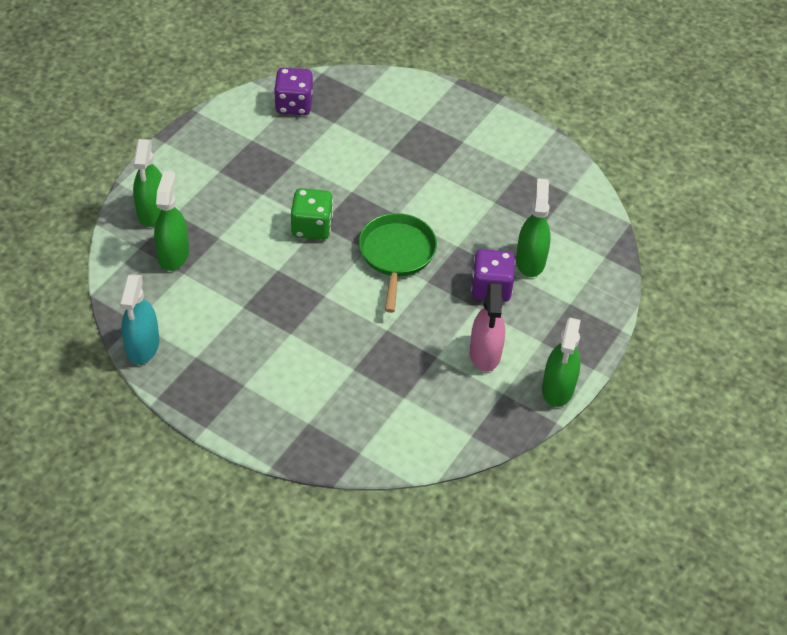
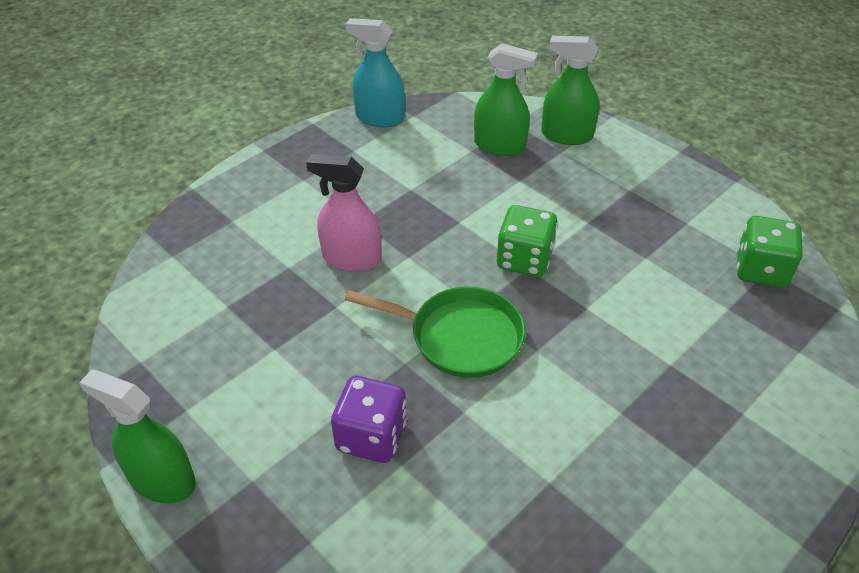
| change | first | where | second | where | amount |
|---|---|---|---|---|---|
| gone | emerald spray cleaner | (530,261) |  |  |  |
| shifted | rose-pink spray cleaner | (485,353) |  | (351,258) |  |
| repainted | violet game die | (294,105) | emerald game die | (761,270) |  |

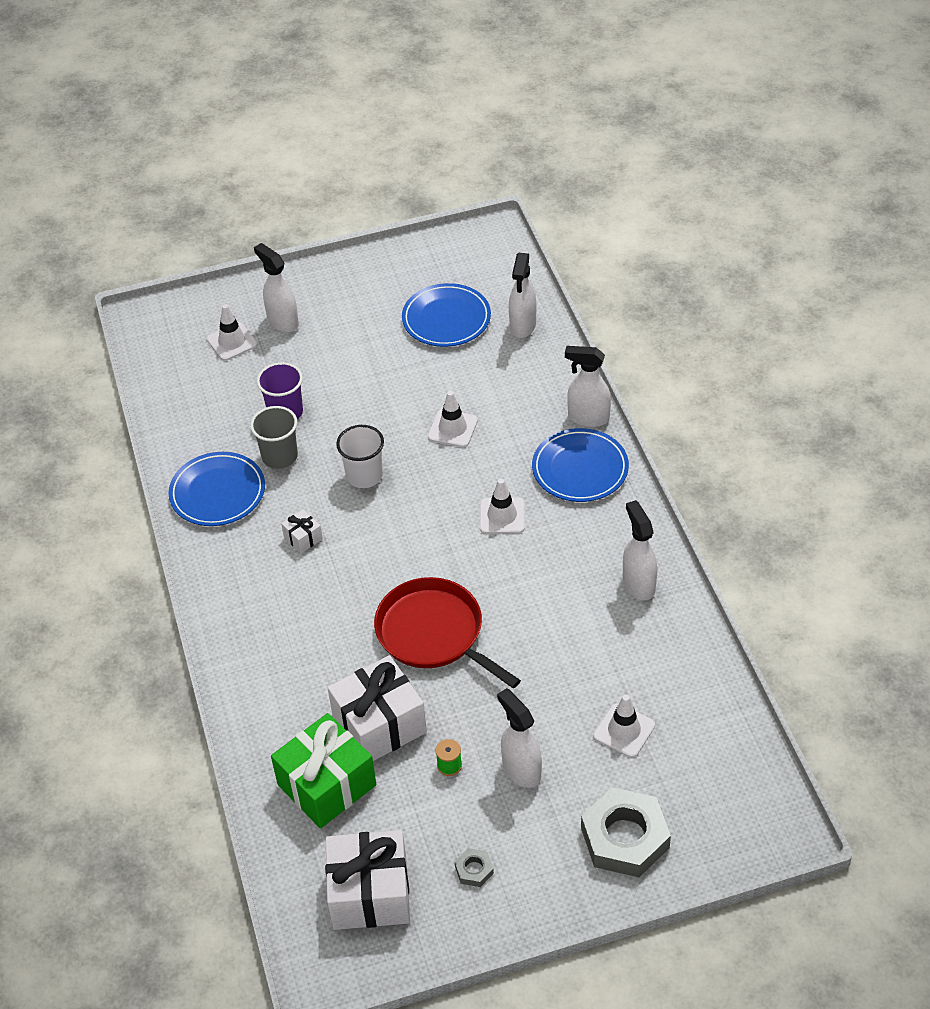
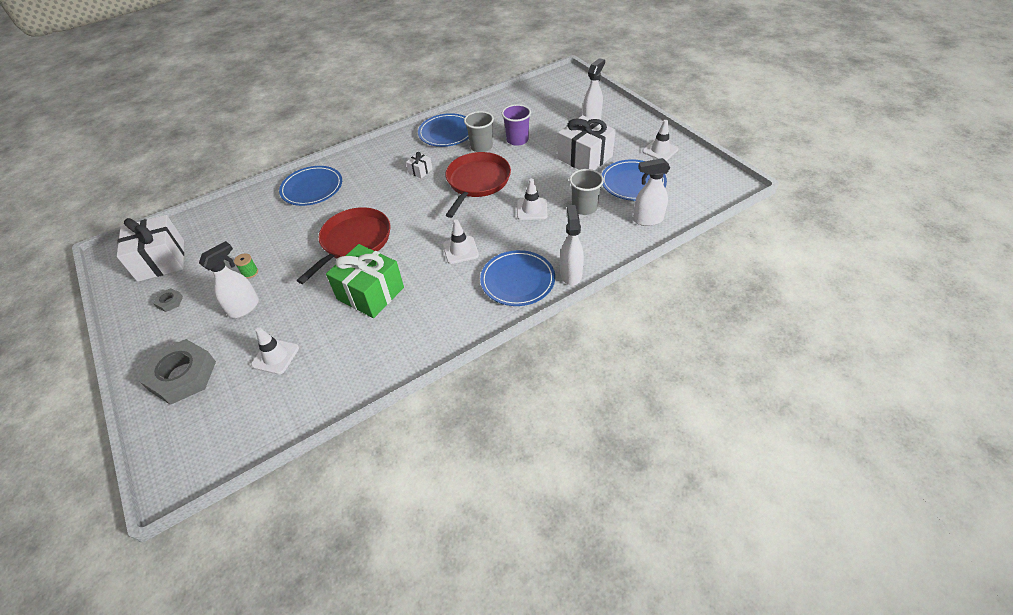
| change | first | where | second | where | amount |
|---|---|---|---|---|---|
| gone | white spray cleaner | (638,584) |  |  |  |
| new |  |  | cobalt plate | (312,188) |  |
| new |  |  | grey tumbler | (584,207) |  |
| shifted | white road cone | (232,342) |  | (660,150) |  |
| shifted | emerald gift | (327,785) |  | (370,293) |  |
| shifted | white gift | (379,724) |  | (584,157) |  |
| swapped | white tumbler | (364,475) | scarlet skillet | (477,182) |  |

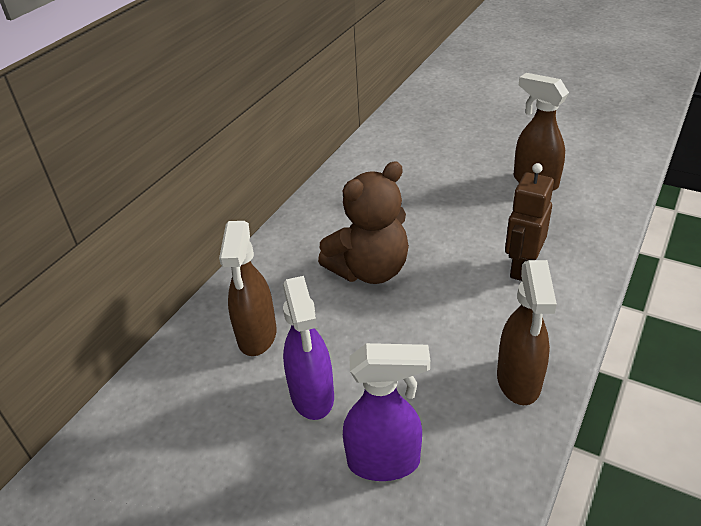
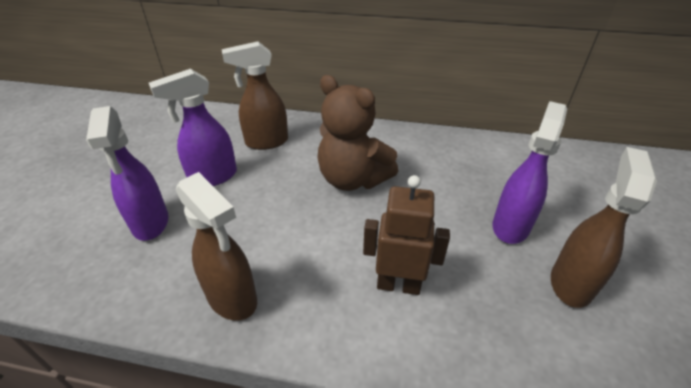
| change | first | where | second | where | amount |
|---|---|---|---|---|---|
| new |  |  | violet spray cleaner | (511,226) |  |
| rotated | dark brown spray cleaner | (518,381) |  | (232,298) | 120 degrees counterclockwise |

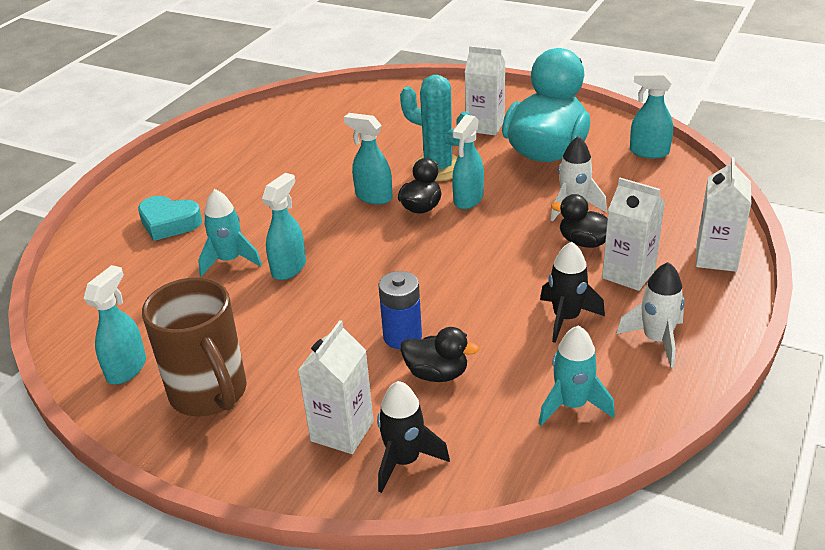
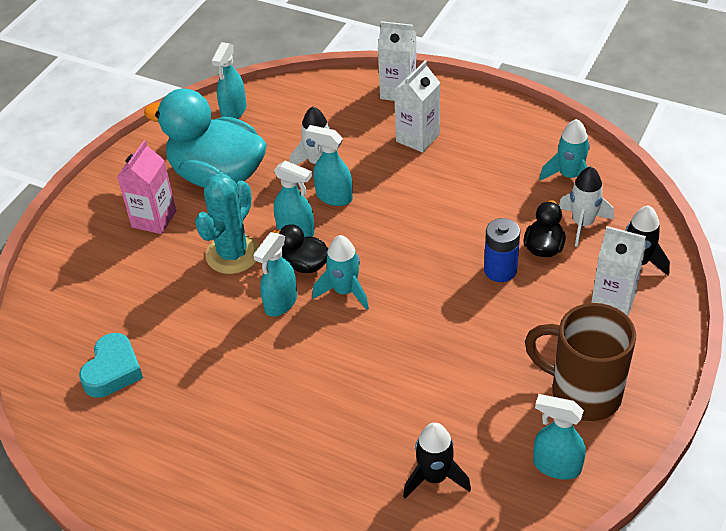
| change | first | where | second | where | amount |
|---|---|---|---|---|---|
| gone | jet-black toy duck | (584,242) |  |  |  |
| shifted | turquoise heart shape | (169,223) |  | (113,371) |  |
| shifted | turquoise spaceship | (230,260) |  | (345,291) |  |
| shifted | turquoise spray cleaner | (289,268) |  | (333,197) |  |
| shifted | jet-black spaceship | (566,318) |  | (434,477) |  |
| shifted | white spaceship | (656,340) |  | (582,224) |  |
| repainted | white milk carton | (485,126) | rose-pink milk carton | (154,219) |  |
| rotated | dark brown coffee mug | (210,394) |  | (582,393) | 120 degrees counterclockwise |

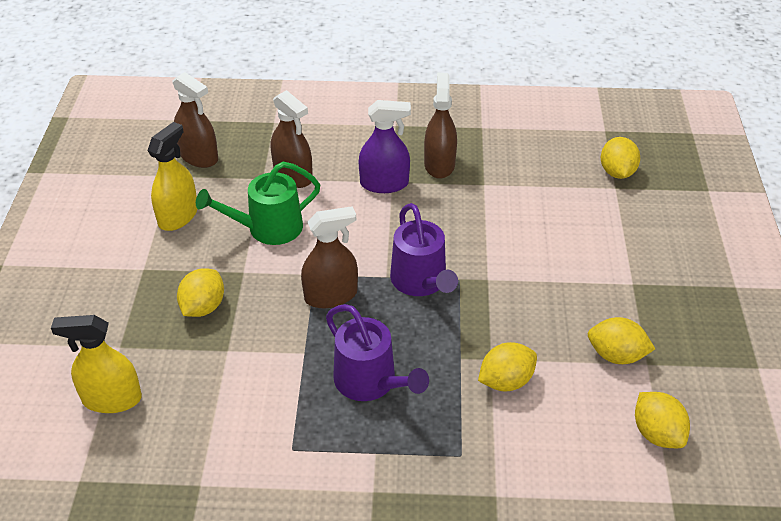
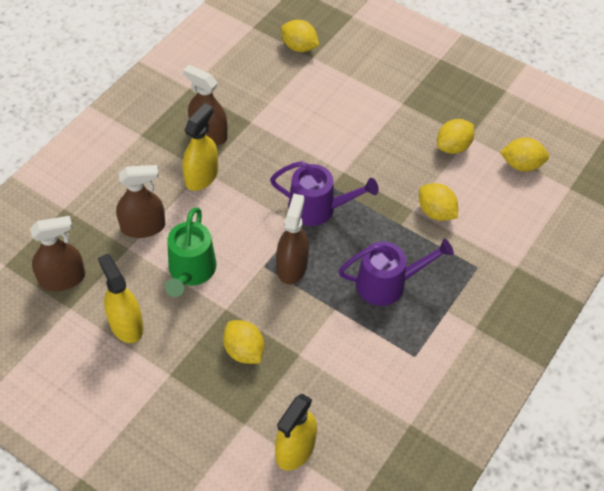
| change | first | where | second | where | amount |
|---|---|---|---|---|---|
| repainted | violet spray cleaner | (384,184) | bright yellow spray cleaner | (201,176) |  |
| rotated | bright yellow toy lemon | (506,381) |  | (436,212) | 45 degrees counterclockwise |

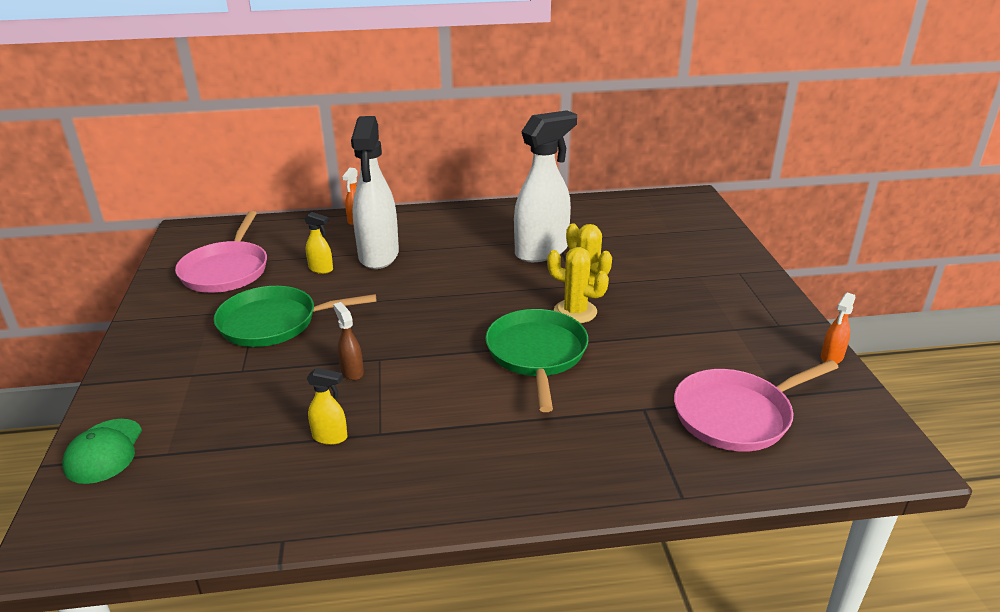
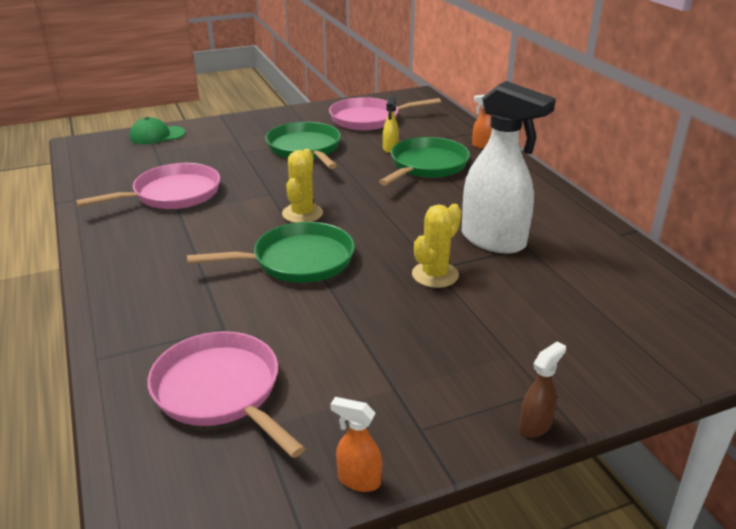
| change | first | where | second | where | amount |
|---|---|---|---|---|---|
| shifted | dark brown spray cleaner | (352,371) |  | (535,426) |  |
| shifted | bright yellow prickly plant | (575,312) |  | (302,213) |  |
| swapped | bright yellow spray cleaner | (330,437) | rose-pink skillet | (173,194) |  |
| swapped | white spray cleaner | (378,256) | emerald skillet | (426,165) |  |

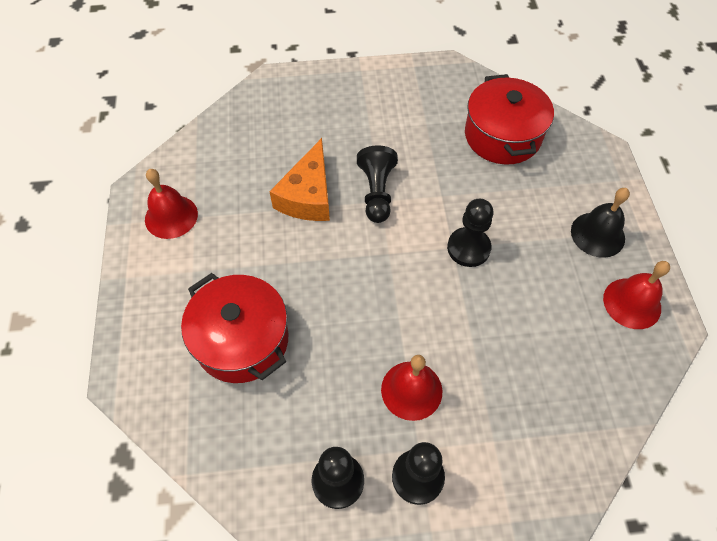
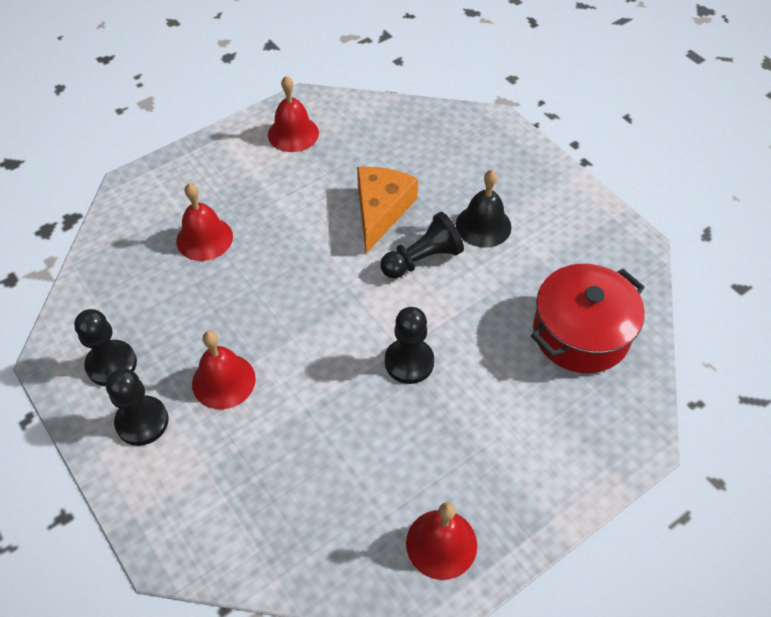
| change | first | where | second | where | amount |
|---|---|---|---|---|---|
| shifted | jet-black school bell | (597,234) |  | (483,225) |  |
| swapped | scarlet pot | (242,340) | scarlet school bell | (204,238) |  |
| rotated | orange cheese | (308,195) |  | (380,210) | 120 degrees clockwise |

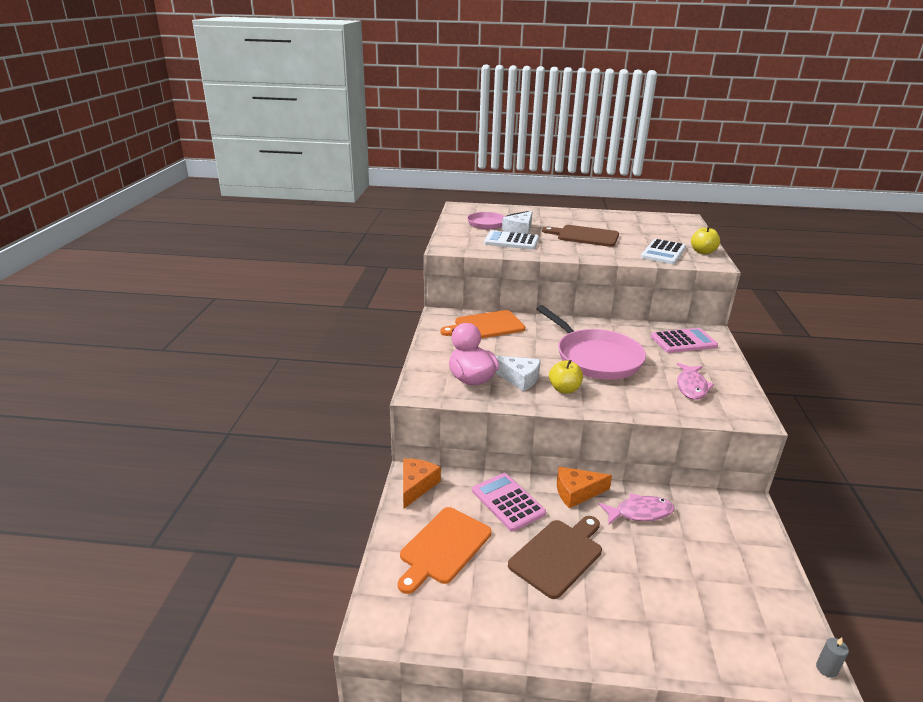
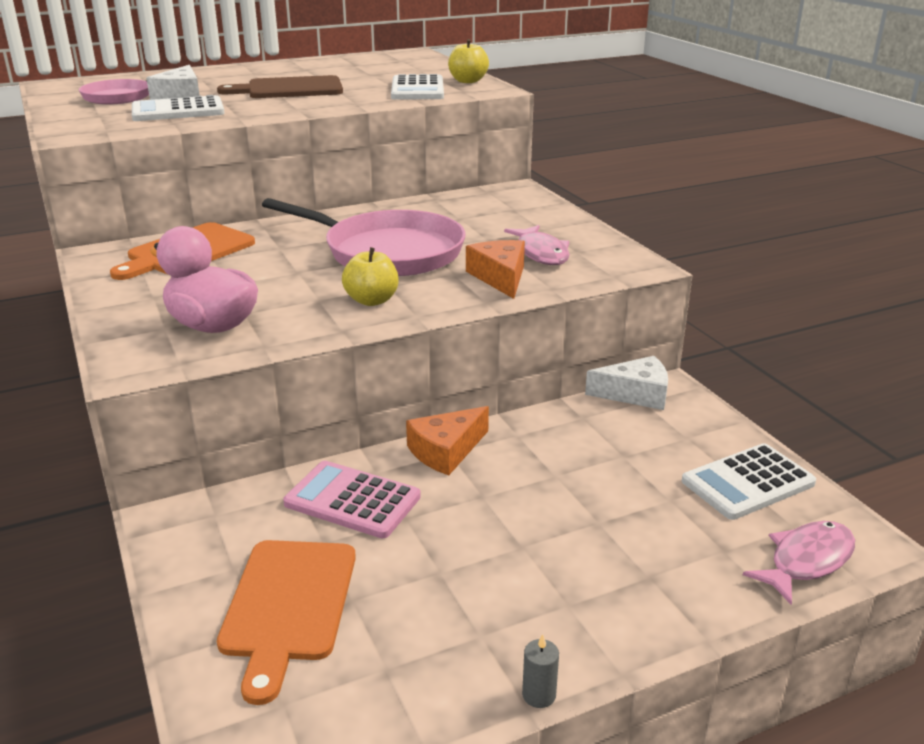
| change | first | where | second | where | amount |
|---|---|---|---|---|---|
| gone | dark brown cutting board | (558,555) |  |  |  |
| gone | rose-pink adding machine | (683,341) |  |  |  |
| new |  |  | white adding machine | (747,482) |  |
| shifted | orange cheese | (416,485) |  | (500,277) |  |
| shifted | white cheese | (519,378) |  | (635,394) |  |
| shifted | rose-pink toy fish | (640,513) |  | (806,561) |  |
| shifted | grey candle | (826,669) |  | (539,695) |  |

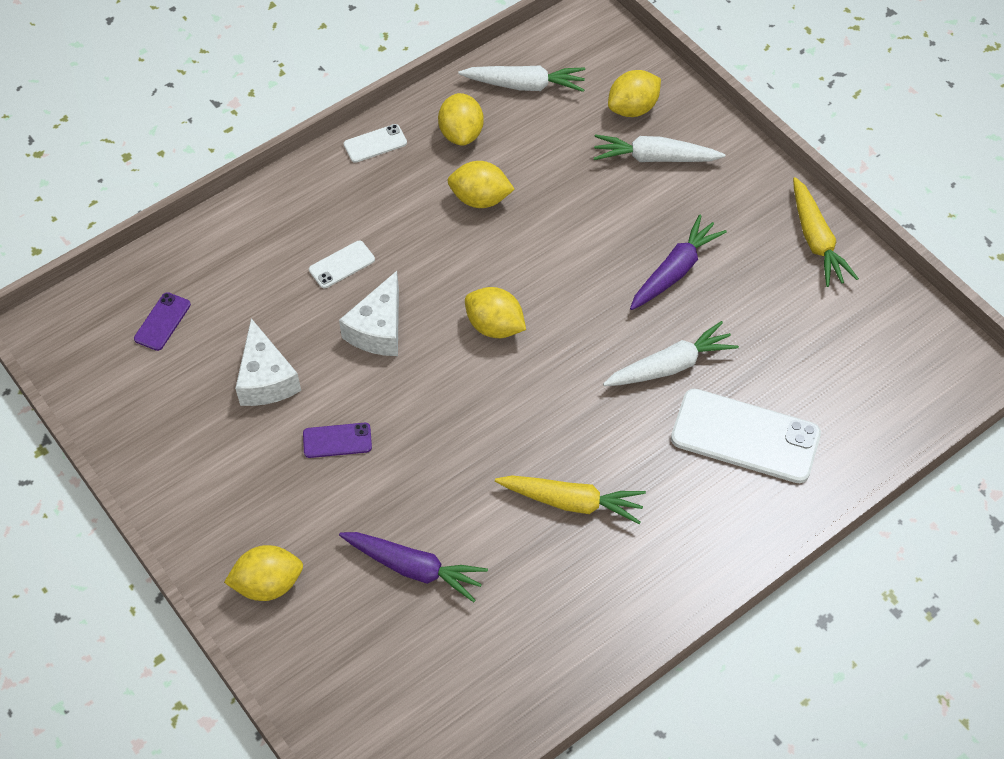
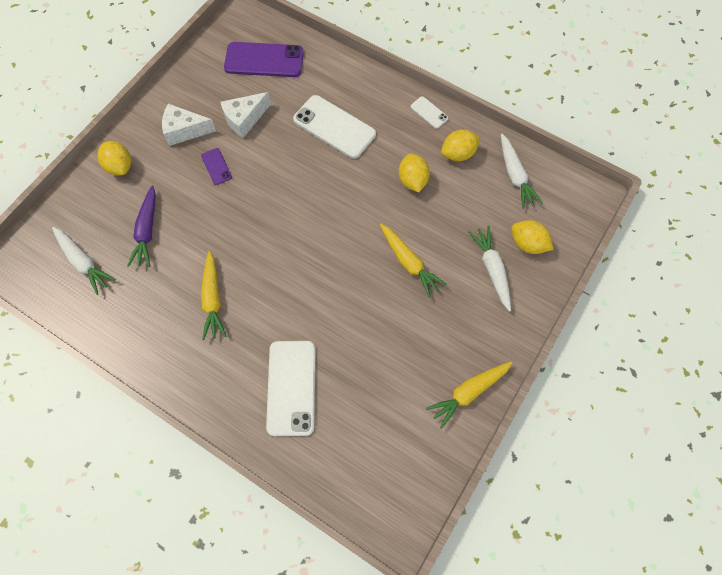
| change | first | where | second | where | amount |
|---|---|---|---|---|---|
| gone | bright yellow toy lemon | (494,326) |  |  |  |
| gone | violet root vegetable | (674,271) |  |  |  |
| new |  |  | bright yellow root vegetable | (409,262) |  |
| shifted | white cheese | (378,329) |  | (184,130) |  |
| shifted | white root vegetable | (670,366) |  | (83,262) |  |
| scaled | violet phone | (162,321) |  | (264,60) | x2.09 |
| scaled | white phone | (342,265) |  | (334,127) | x2.09 |

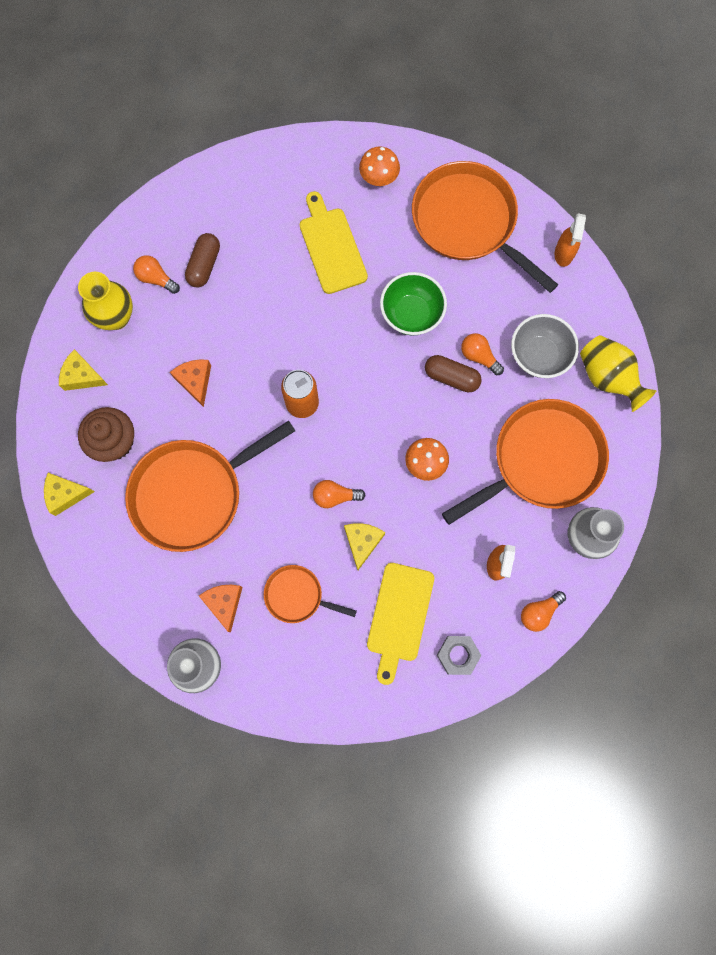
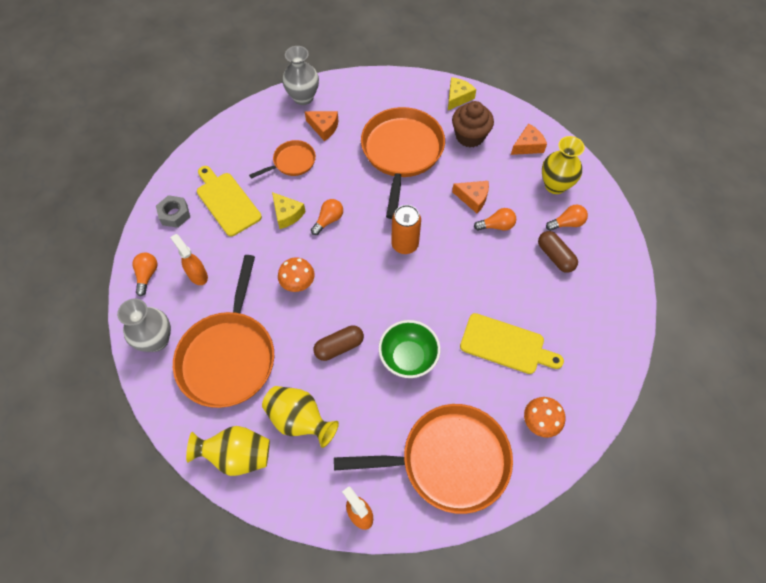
| change | first | where | second | where | amount |
|---|---|---|---|---|---|
| shifted | orange bulb | (479,356) |  | (496,226) |  |
| swapped | grey bowl | (539,355) | bright yellow flower vase | (299,420) |  |
| repainted | bright yellow cheese | (82,376) | orange cheese | (528,146) |  |

